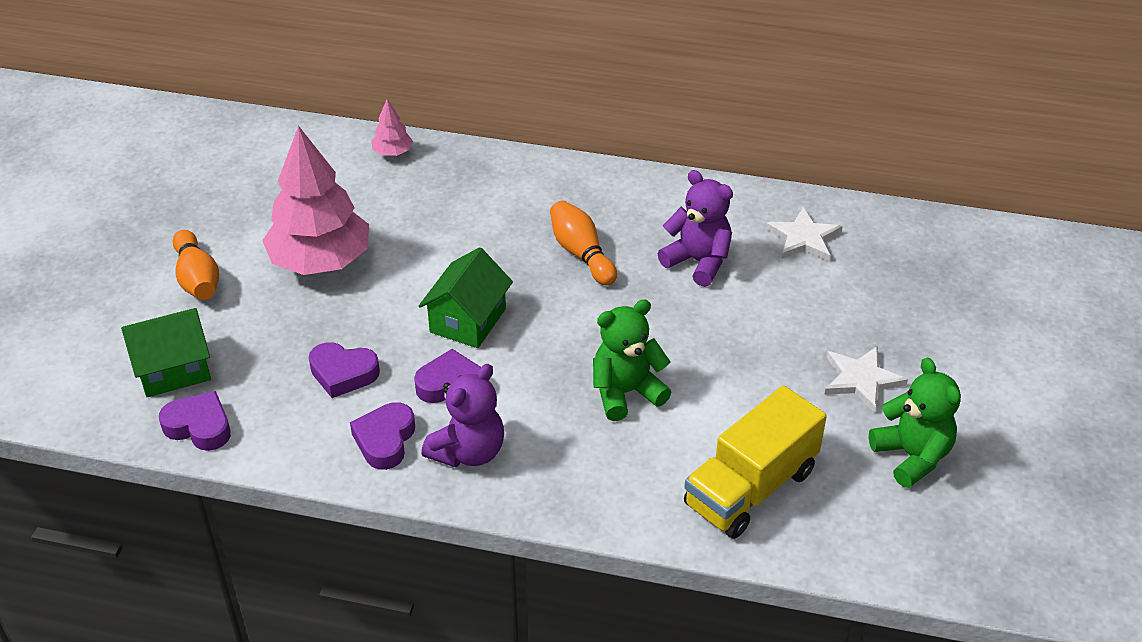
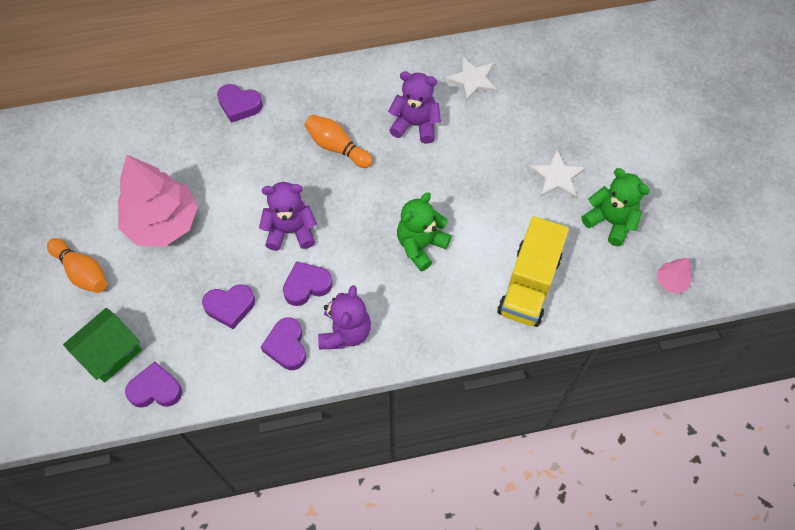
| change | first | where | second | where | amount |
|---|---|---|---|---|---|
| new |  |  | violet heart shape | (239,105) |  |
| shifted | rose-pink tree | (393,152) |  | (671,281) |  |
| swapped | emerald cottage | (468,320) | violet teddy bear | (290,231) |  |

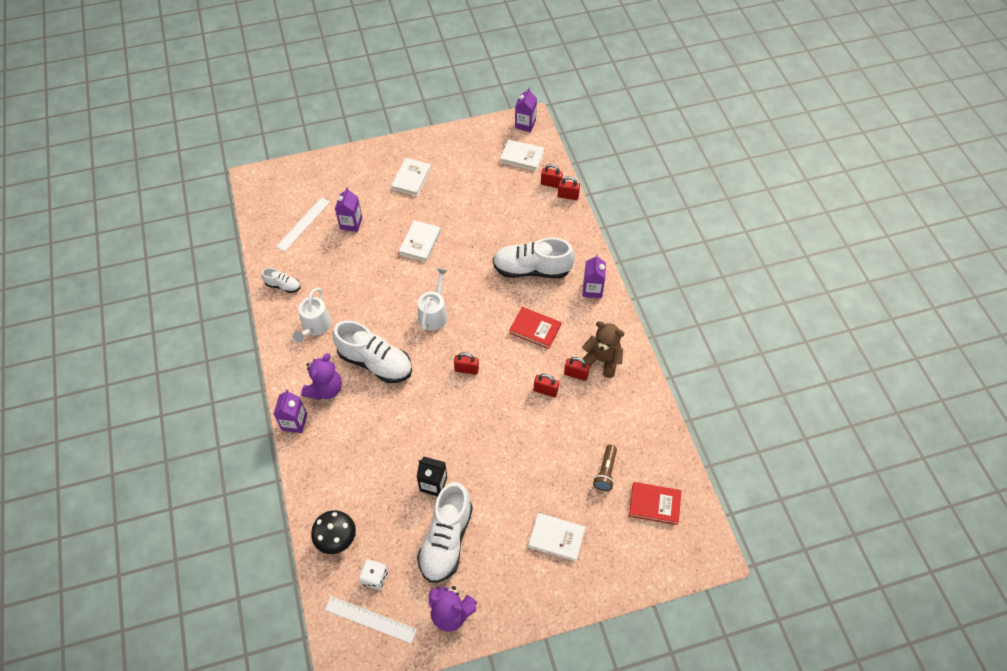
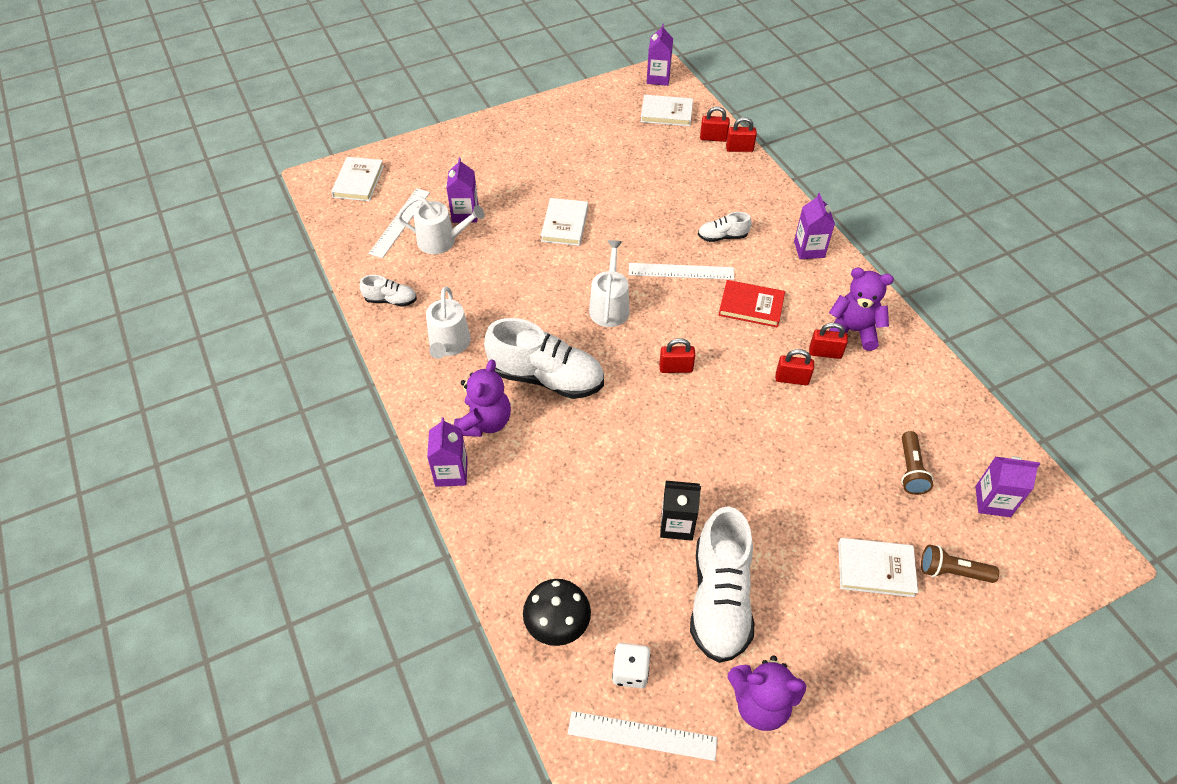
| change | first | where | second | where | amount |
|---|---|---|---|---|---|
| new |  |  | white sprinkling can | (441,241) |  |
| new |  |  | white ruler | (681,271) |  |
| new |  |  | dark brown torch | (952,571) |  |
| shifted | white hardback | (411,178) |  | (358,181) |  |
| swapped | scarlet hardback | (654,504) | violet milk carton | (992,501) |  |
| repainted | dark brown teddy bear | (602,360) | violet teddy bear | (853,331) |  |
| scaled | white lace-up shoe | (532,269) |  | (722,236) | x0.48 |

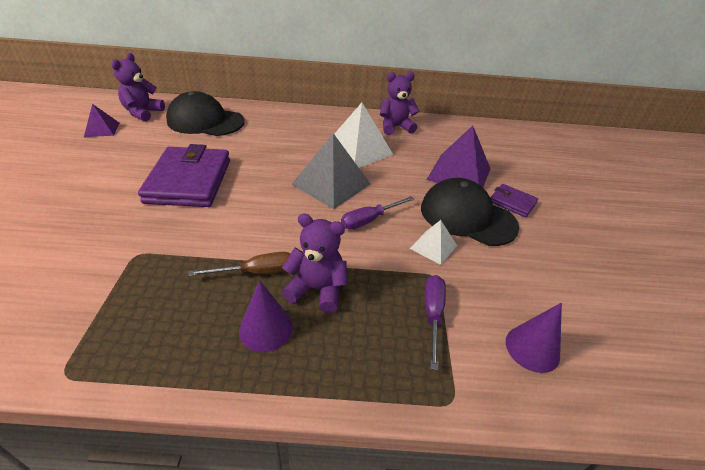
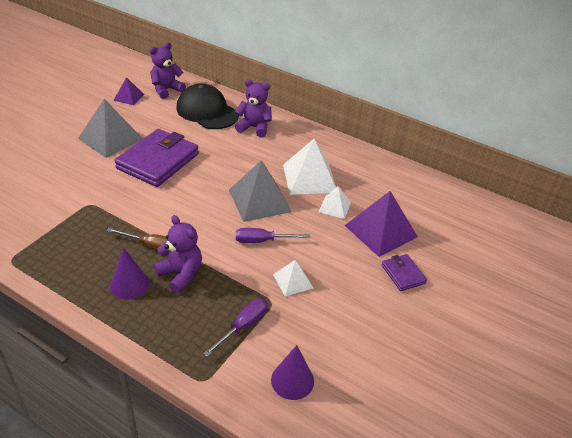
| change | first | where | second | where | amount |
|---|---|---|---|---|---|
| gone | jet-black cap | (467,217) |  |  |  |
| new |  |  | grey pyramid | (111,138) |  |
| new |  |  | white pyramid | (334,207) |  |
| shifted | violet teddy bear | (395,127) |  | (254,128) |  |

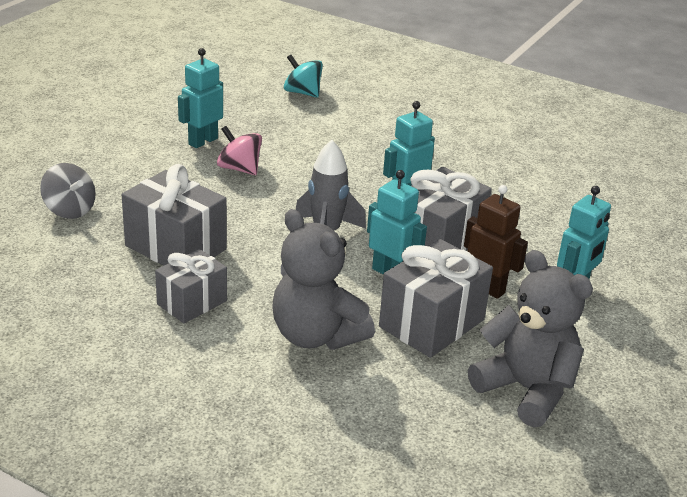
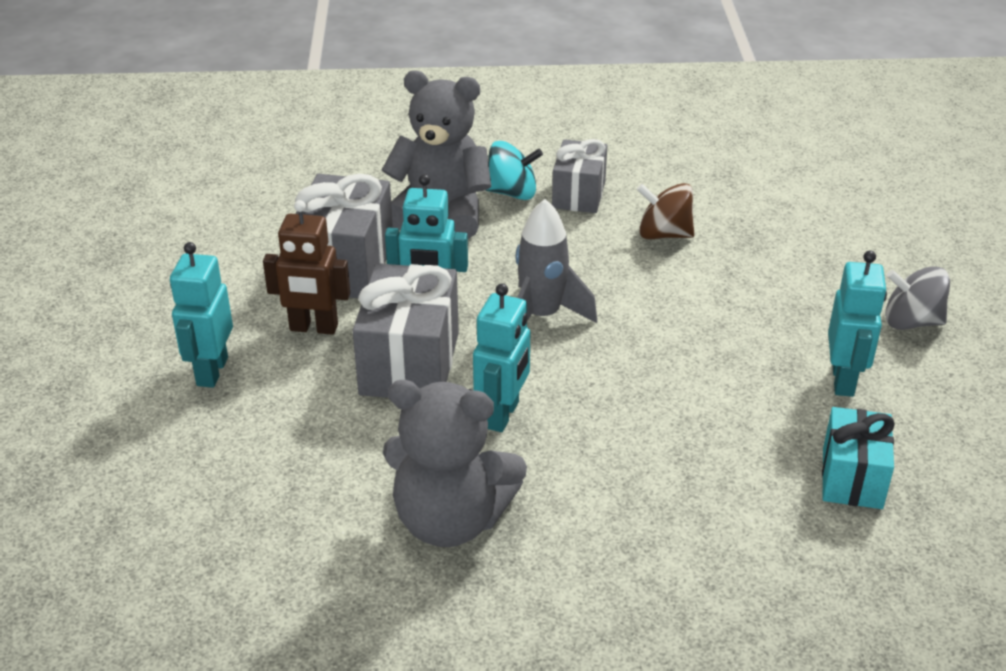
| change | first | where | second | where | amount |
|---|---|---|---|---|---|
| gone | rose-pink whirligig | (239,169) |  |  |  |
| new |  |  | turquoise gift | (852,478) |  |
| shifted | grey whirligig | (70,210) |  | (911,322) |  |
| shifted | turquoise whirligig | (302,92) |  | (512,193) |  |
| shifted | grey teddy bear | (526,390) |  | (450,520) |  |
| swapped | grey gift | (176,247) | dark brown whirligig | (664,234) |  |

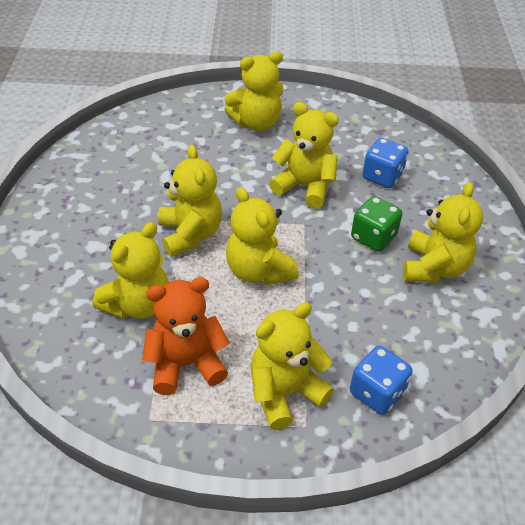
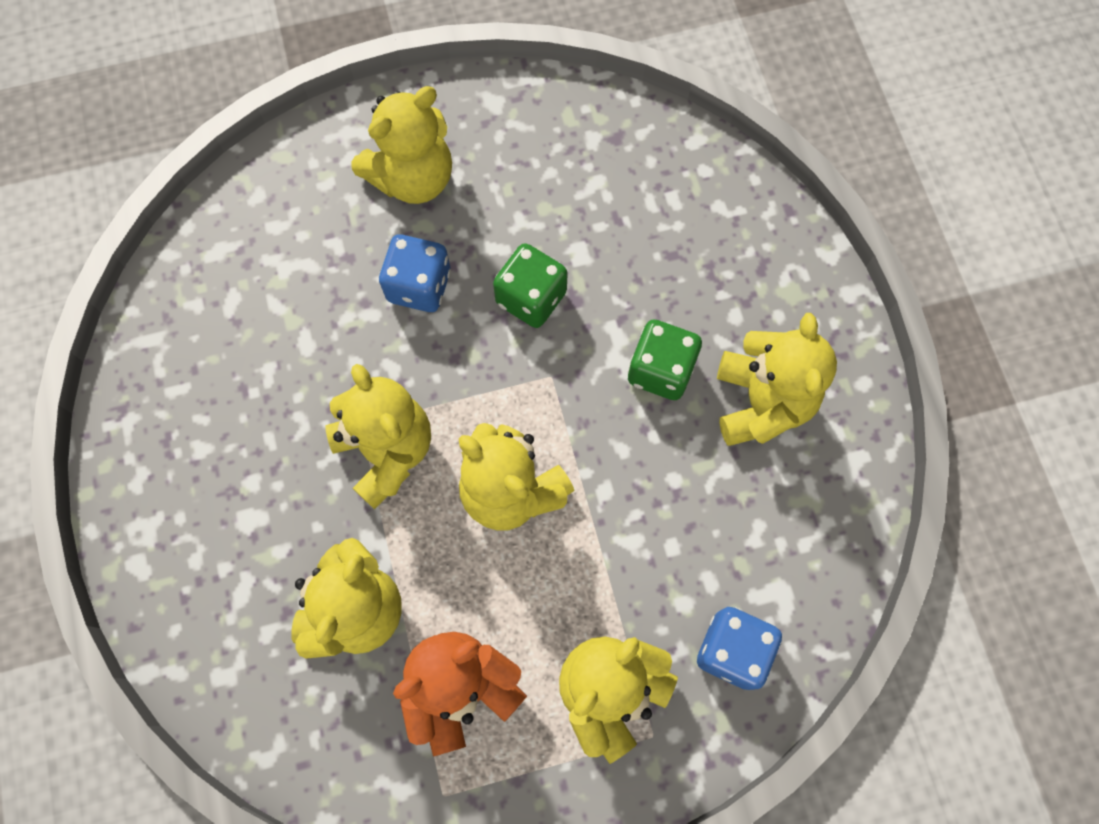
| change | first | where | second | where | amount |
|---|---|---|---|---|---|
| shifted | cobalt game die | (382,176) |  | (419,286) |  |
| swapped | bright yellow teddy bear | (305,187) | emerald game die | (531,298) |  |

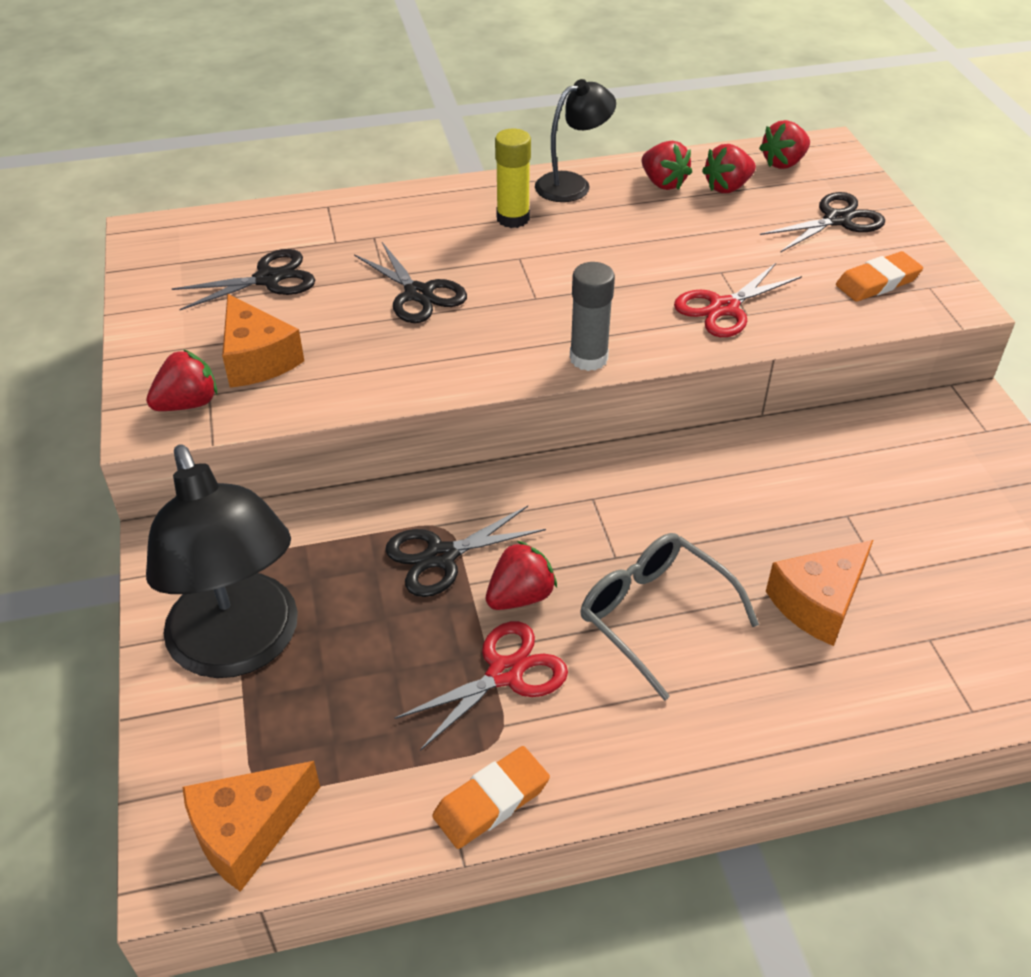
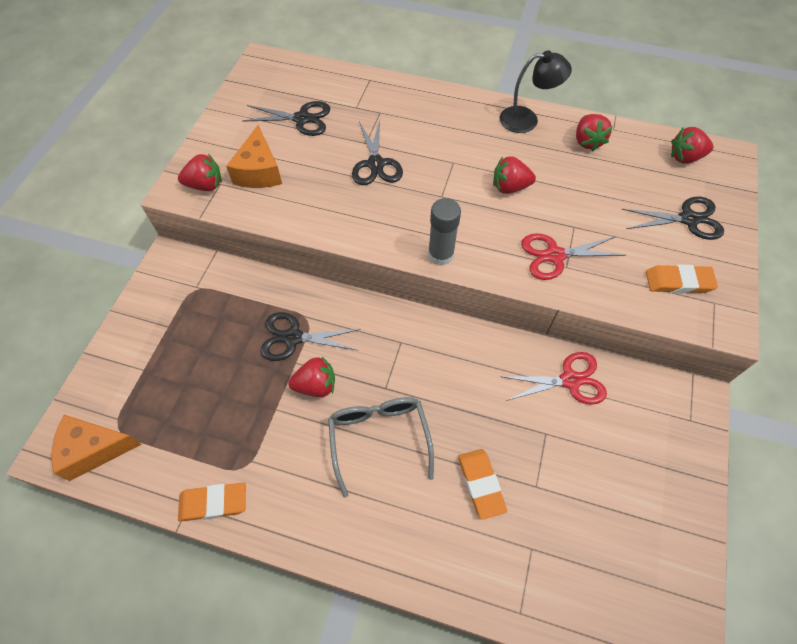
| change | first | where | second | where | amount |
|---|---|---|---|---|---|
| gone | jet-black reading lamp | (241,647) |  |  |  |
| gone | bright yellow glue stick | (513,218) |  |  |  |
| shifted | scarlet shears | (505,674) |  | (570,380) |  |
| shifted | scarlet toy strawberry | (727,187) |  | (509,187) |  |
| swapped | orange cheese | (818,603) | orange gum eraser | (481,484) |  |

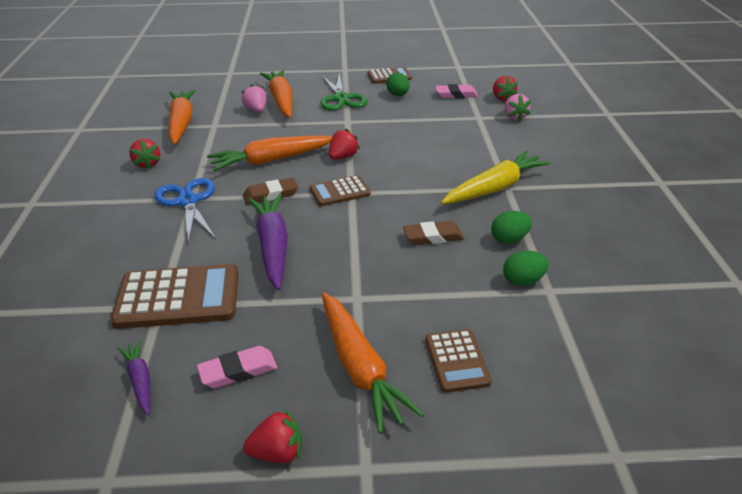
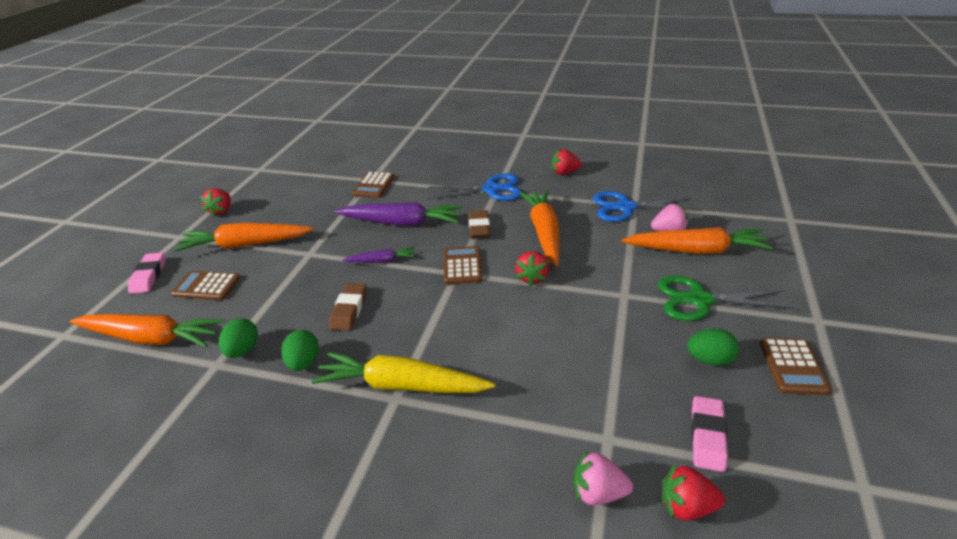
| change | first | where | second | where | amount |
|---|---|---|---|---|---|
| new |  |  | cobalt shears | (625,207) |  |
| shifted | violet root vegetable | (140,381) |  | (382,261) |  |
| shifted | orange root vegetable | (181,123) |  | (151,338) |  |
| shifted | rose-pink gum eraser | (238,371) |  | (149,276) |  |
| rotated | scarlet toy strawberry | (343,157) |  | (532,278) | 45 degrees clockwise |
| rotated | bright yellow root vegetable | (495,188) |  | (401,385) | 120 degrees clockwise |
| scaled | dark brown adding machine | (178,298) |  | (374,185) | x0.58 |

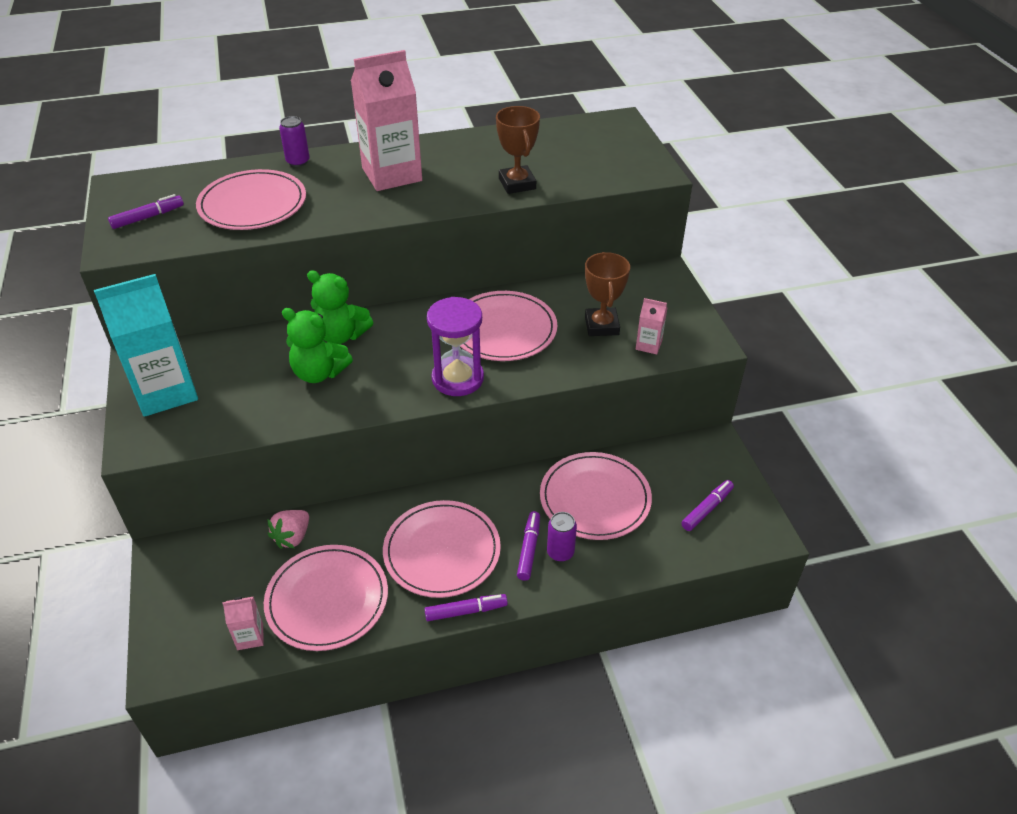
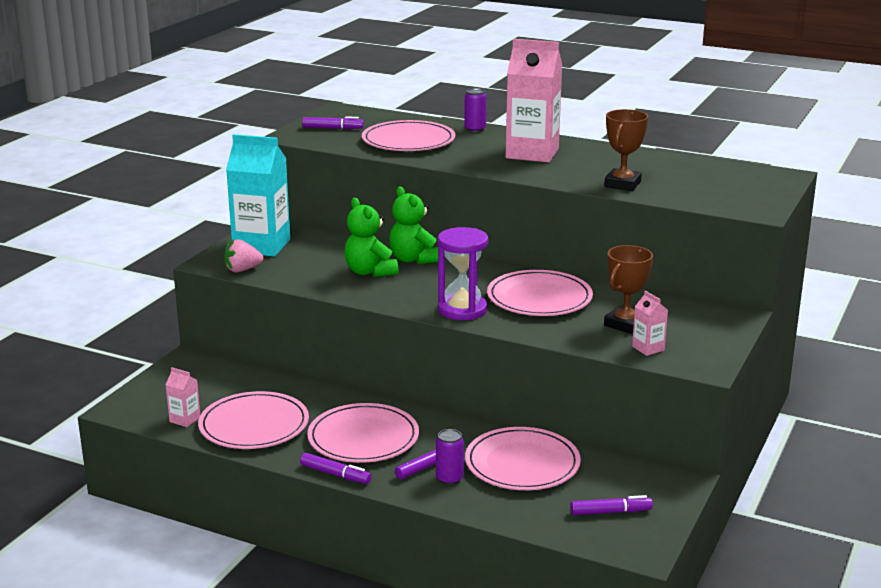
| change | first | where | second | where | amount |
|---|---|---|---|---|---|
| shifted | rose-pink toy strawberry | (292,537) |  | (242,270) |  |

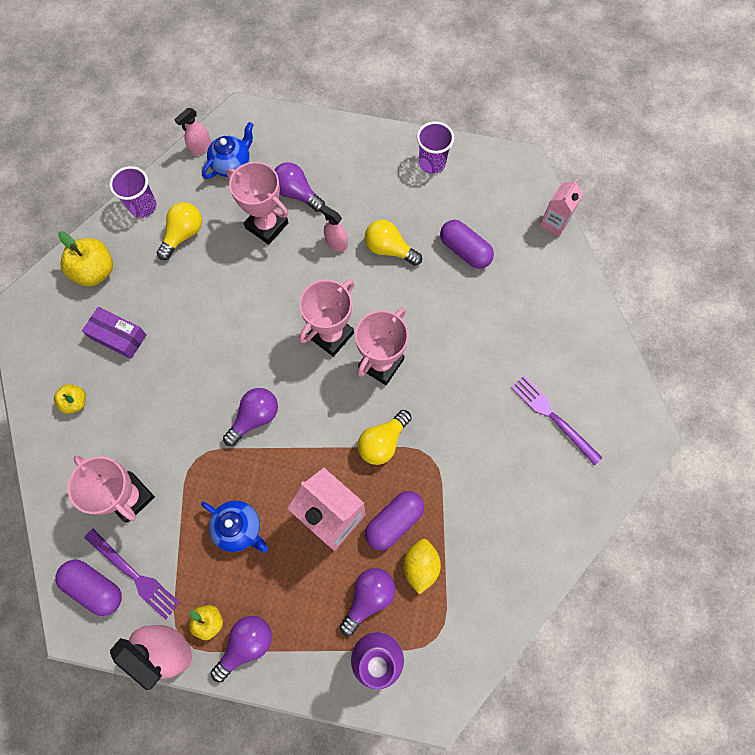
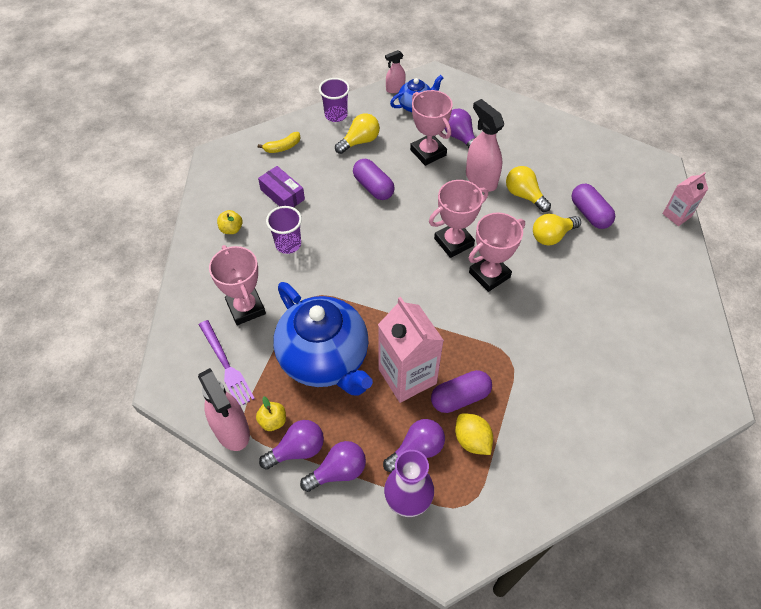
| change | first | where | second | where | amount |
|---|---|---|---|---|---|
| gone | violet fork | (553,417) |  |  |  |
| shifted | violet capsule | (95,587) |  | (373,187) |  |
| shifted | violet bulb | (255,418) |  | (338,471) |  |
| shifted | bright yellow bulb | (383,442) |  | (552,236) |  |
| shifted | violet tumbler | (432,163) |  | (288,244) |  |
| swapped | bright yellow apple fruit | (95,271) | bright yellow banana | (282,147) |  |
| rotated | bright yellow toy lemon | (420,566) |  | (472,440) | 60 degrees counterclockwise |
| scaled | cobalt teapot | (239,528) |  | (325,359) | x2.07 |
| scaled | rose-pink spray cleaner | (336,243) |  | (481,179) | x1.81 |

